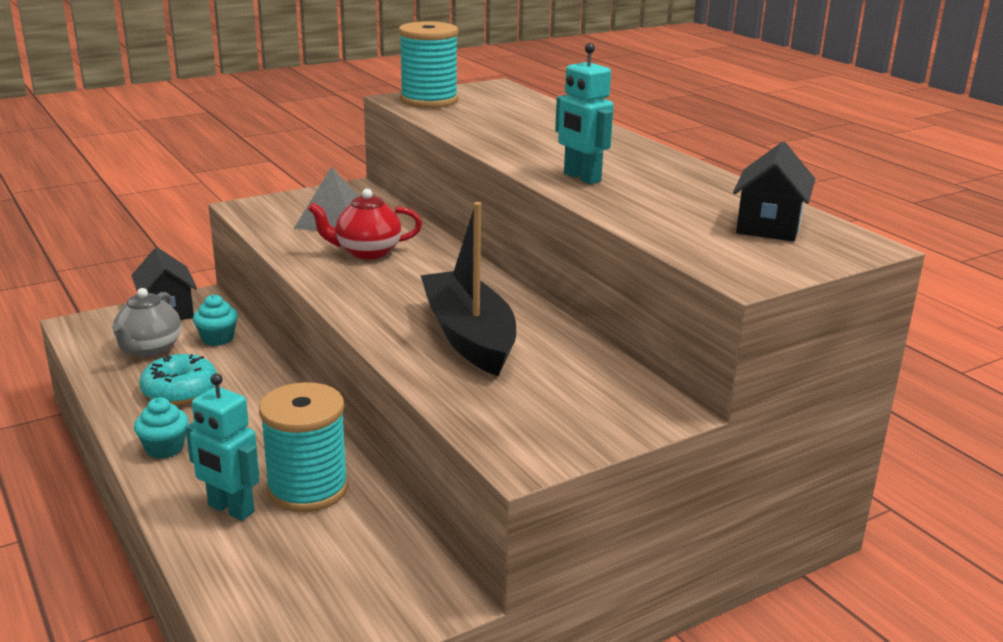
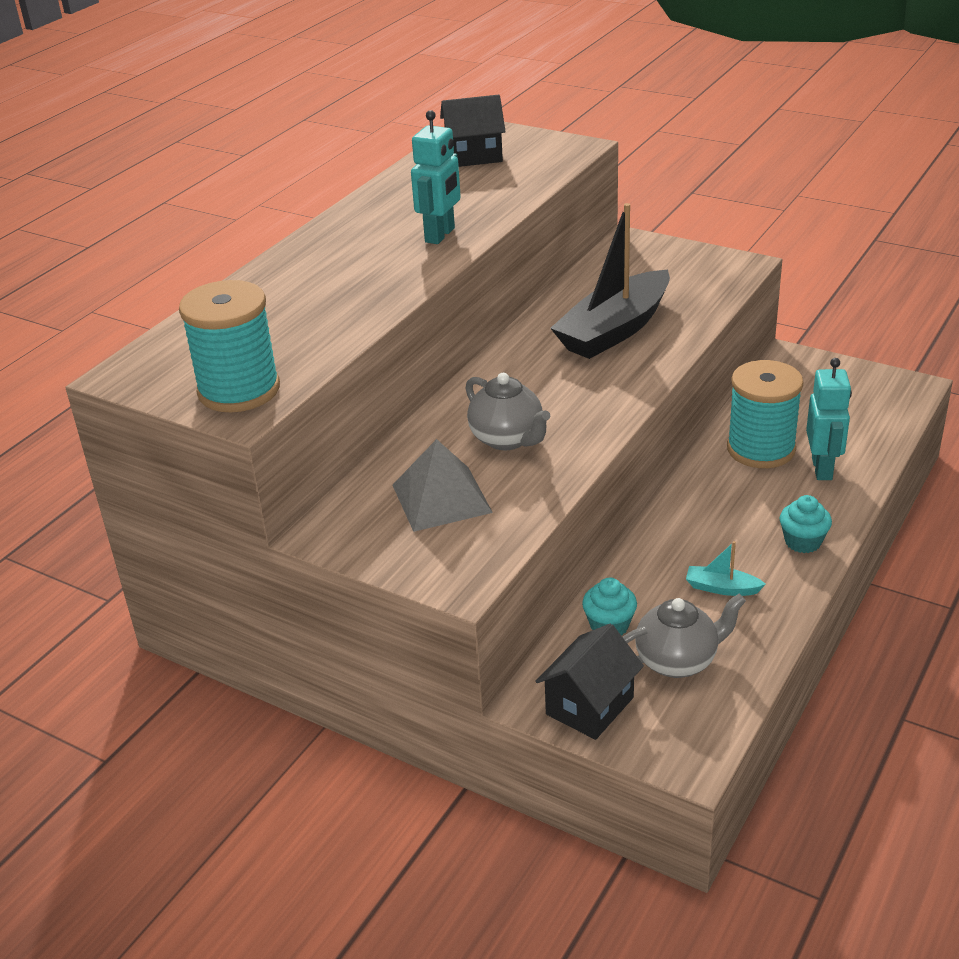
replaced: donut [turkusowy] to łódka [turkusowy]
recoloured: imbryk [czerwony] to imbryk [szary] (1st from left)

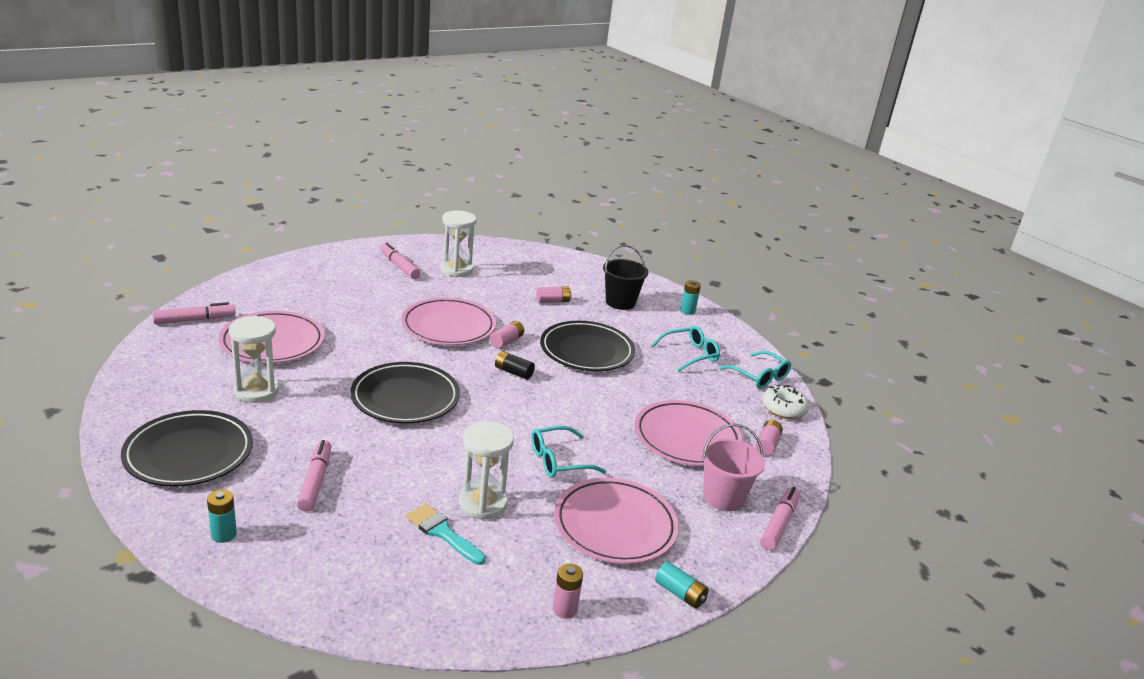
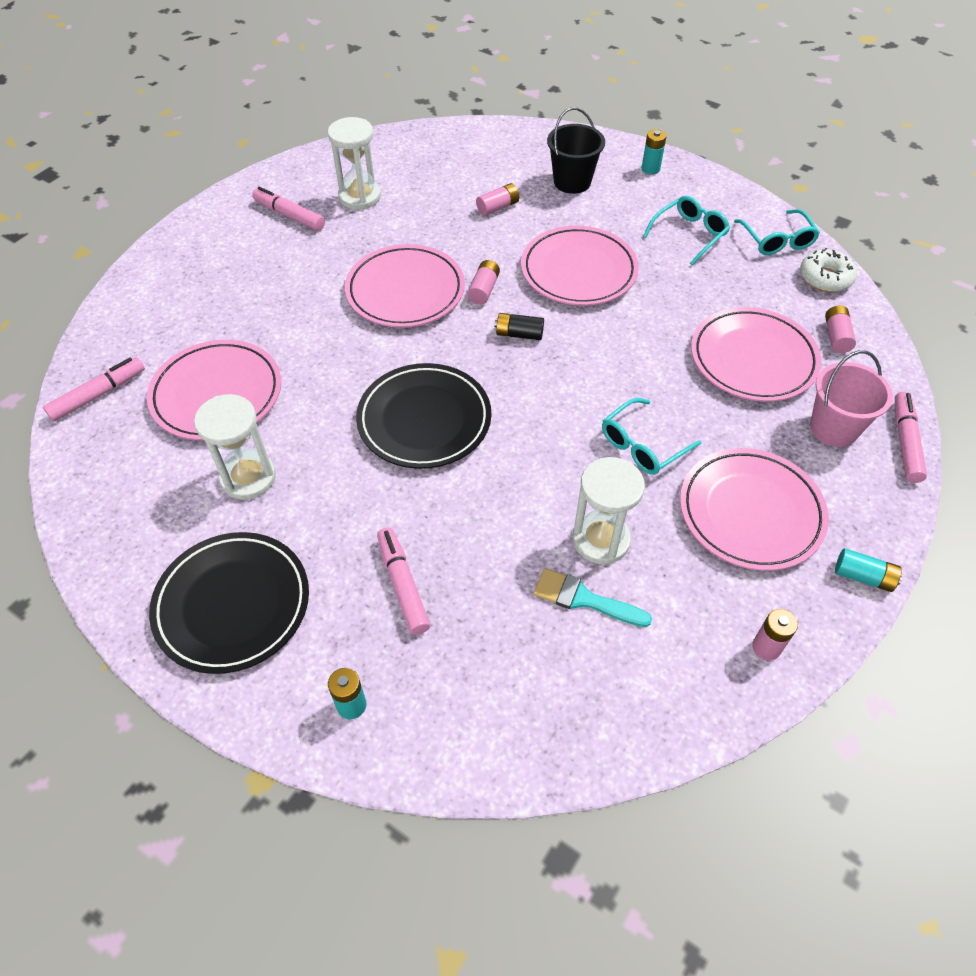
recoloured: talerz [czarny] (3rd from left) to talerz [różowy] (3rd from left)
turned: okulary [turkusowy] (3rd from left) 45 degrees clockwise

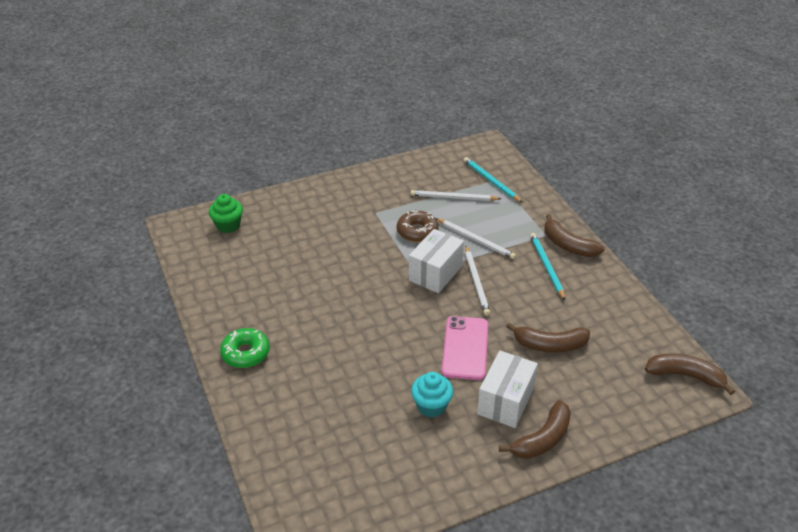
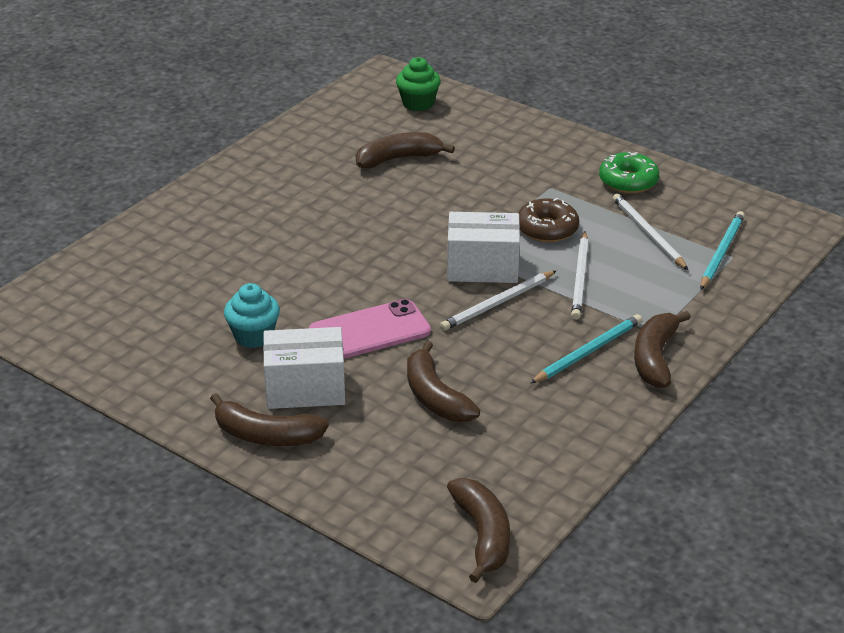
added: banan [brązowy] (2nd from left)
moved: donut [zielony]

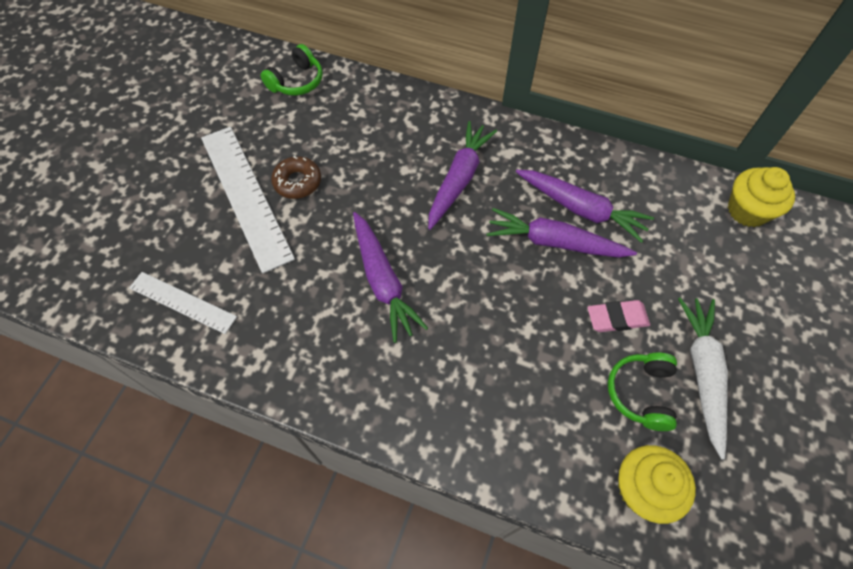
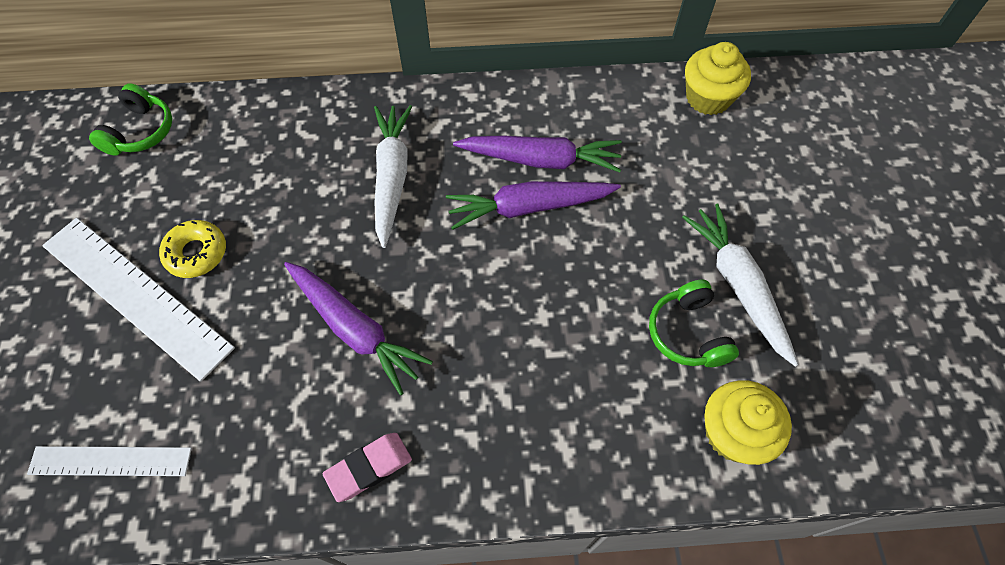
moved: gumka do mazania [różowy]
recoloured: donut [brązowy] to donut [żółty]; marchewka [fioletowy] (2nd from left) to marchewka [biały] (1st from left)

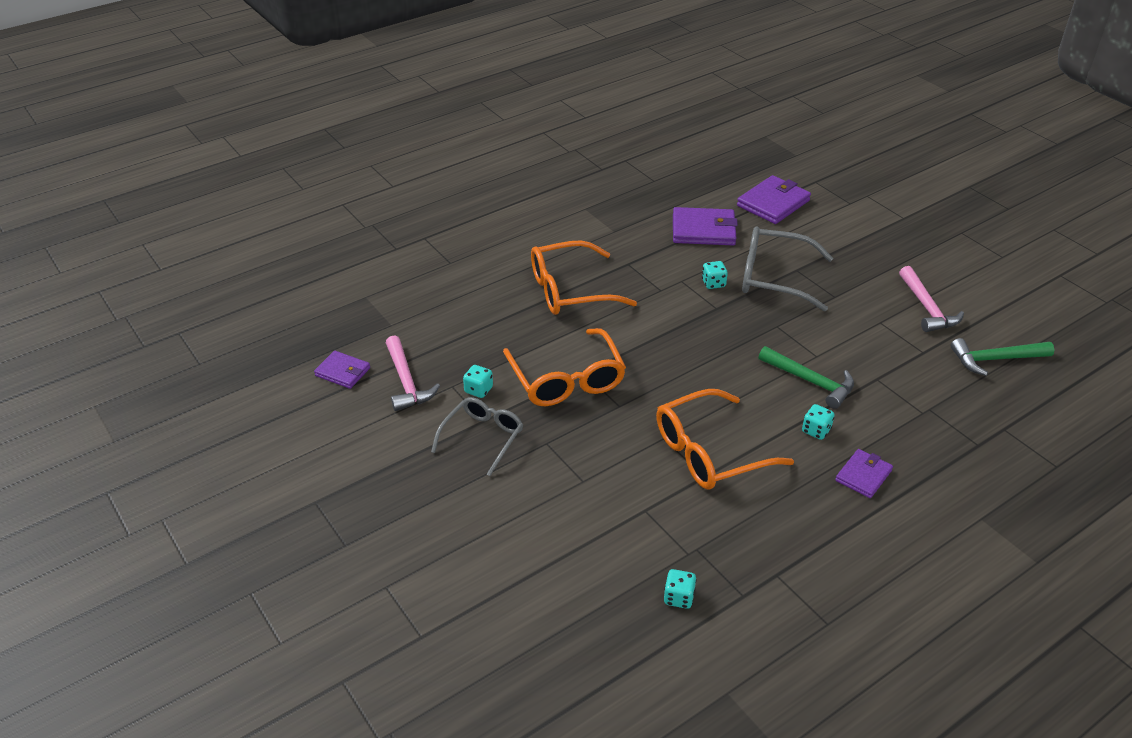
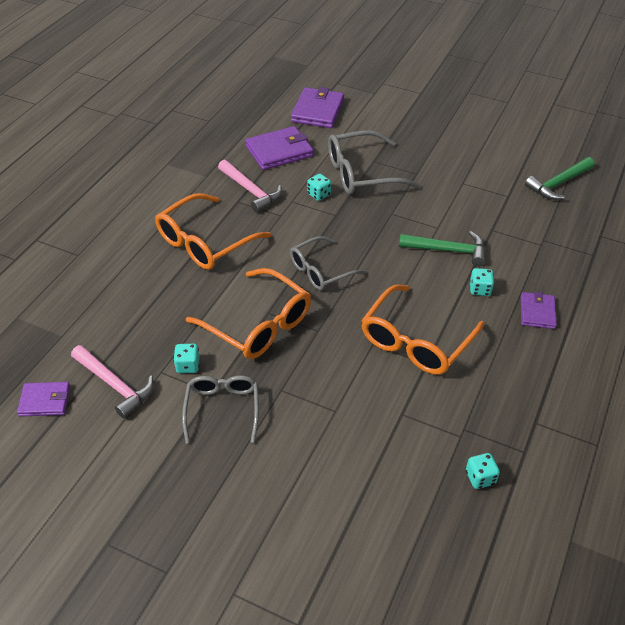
added: okulary [szary] (2nd from left)
moved: młotek [różowy] (2nd from left)

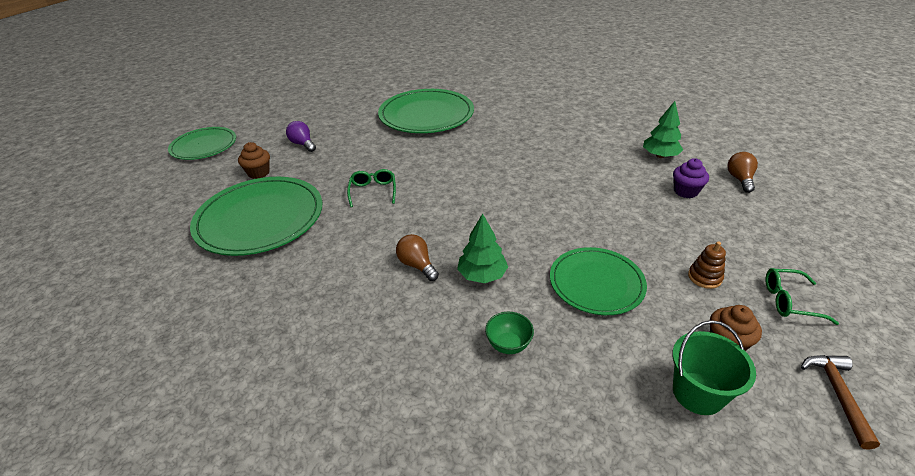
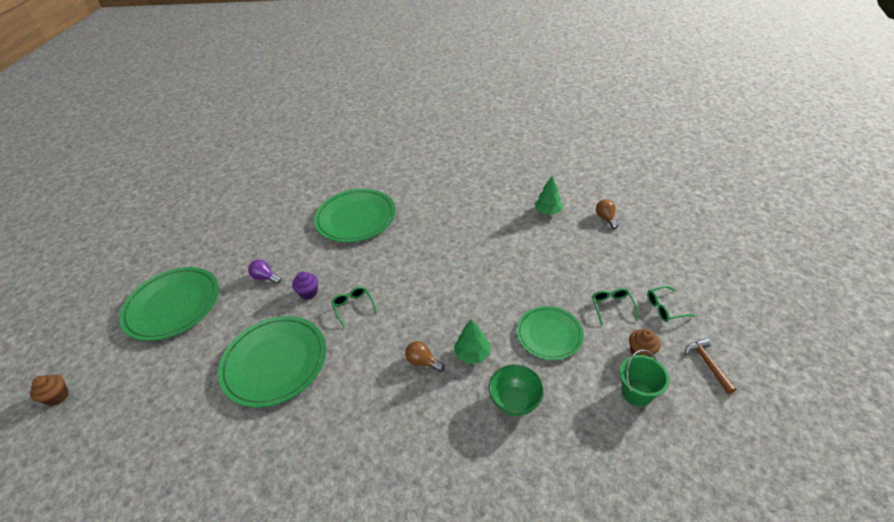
moved: muffinka [brązowy] (1st from left); muffinka [fioletowy]
replaced: zabawka nakładanka [brązowy] to okulary [zielony] (2nd from left)
resized: talerz [zielony] (1st from left) x1.60; miska [zielony] x1.64

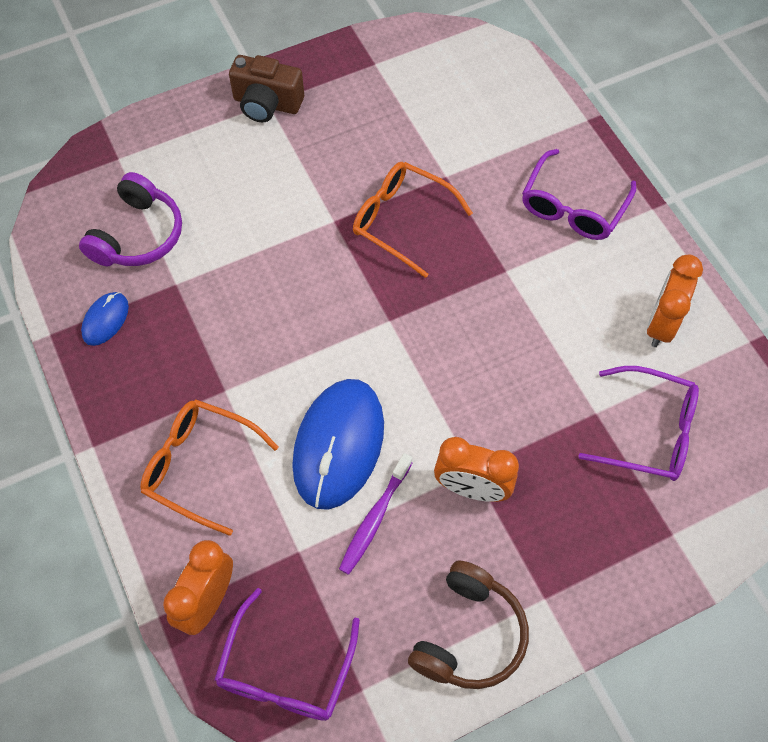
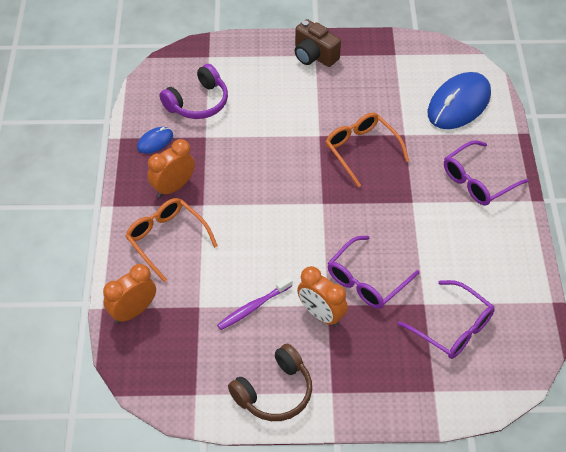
moved: okulary [fioletowy] (1st from left); myszka [niebieski] (2nd from left); budzik [pomarańczowy] (3rd from left in the first image) to budzik [pomarańczowy] (2nd from left)

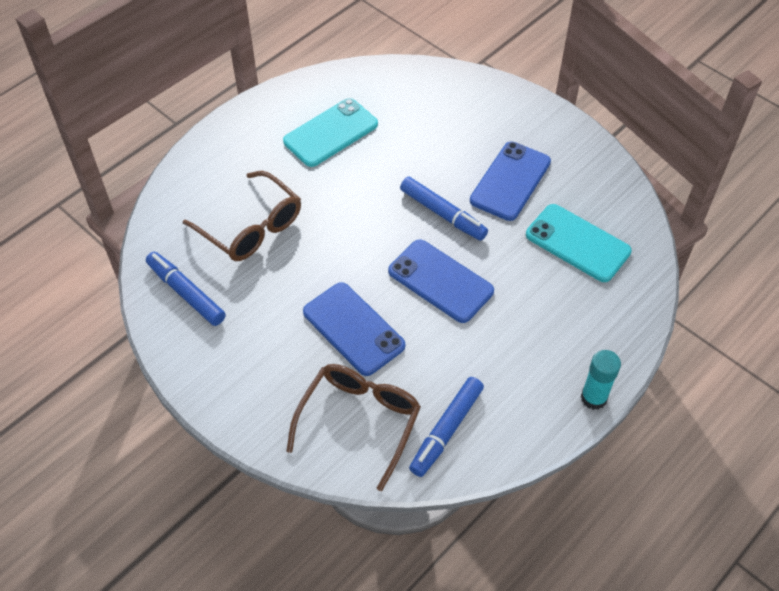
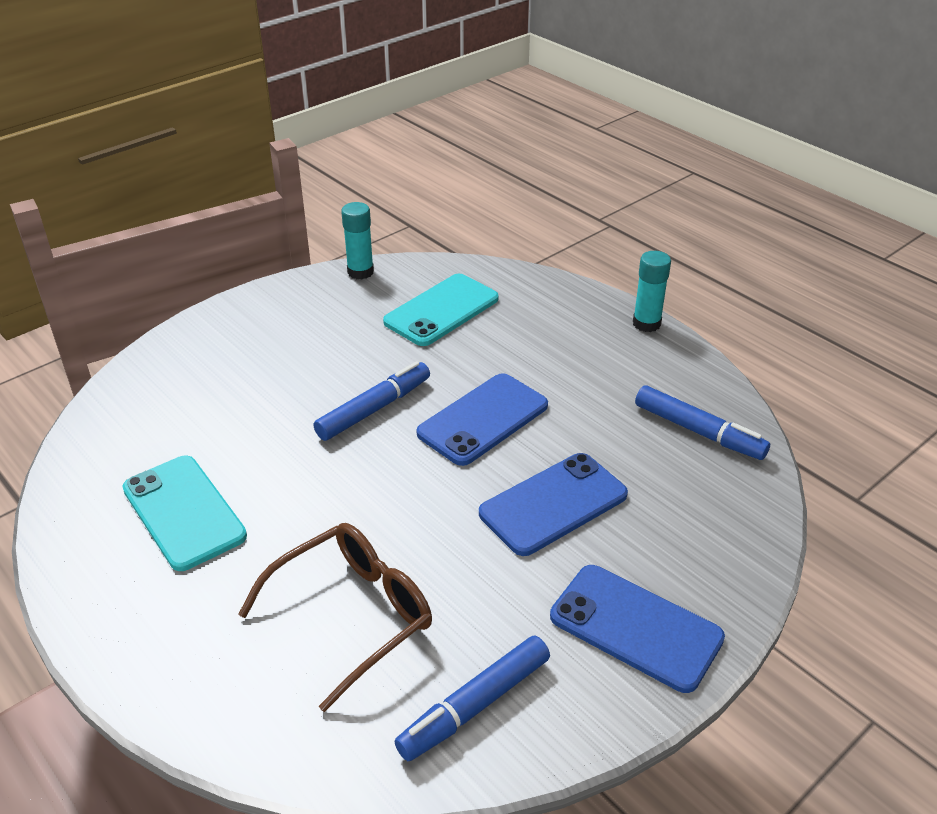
removed: okulary [brązowy] (2nd from left)
added: klej w sztyfcie [turkusowy] (1st from left)
moved: telefon [niebieski] (3rd from left)

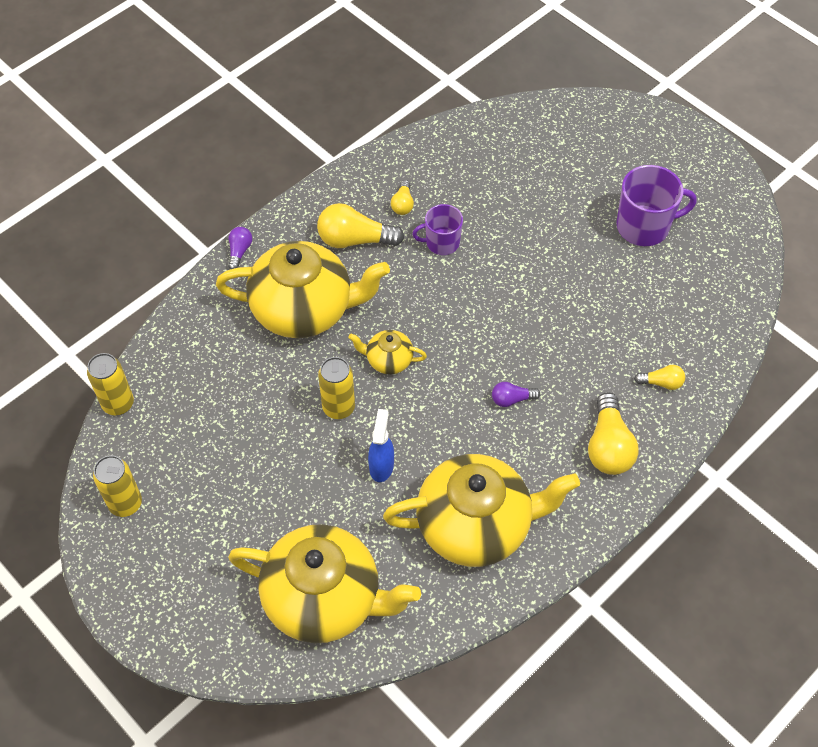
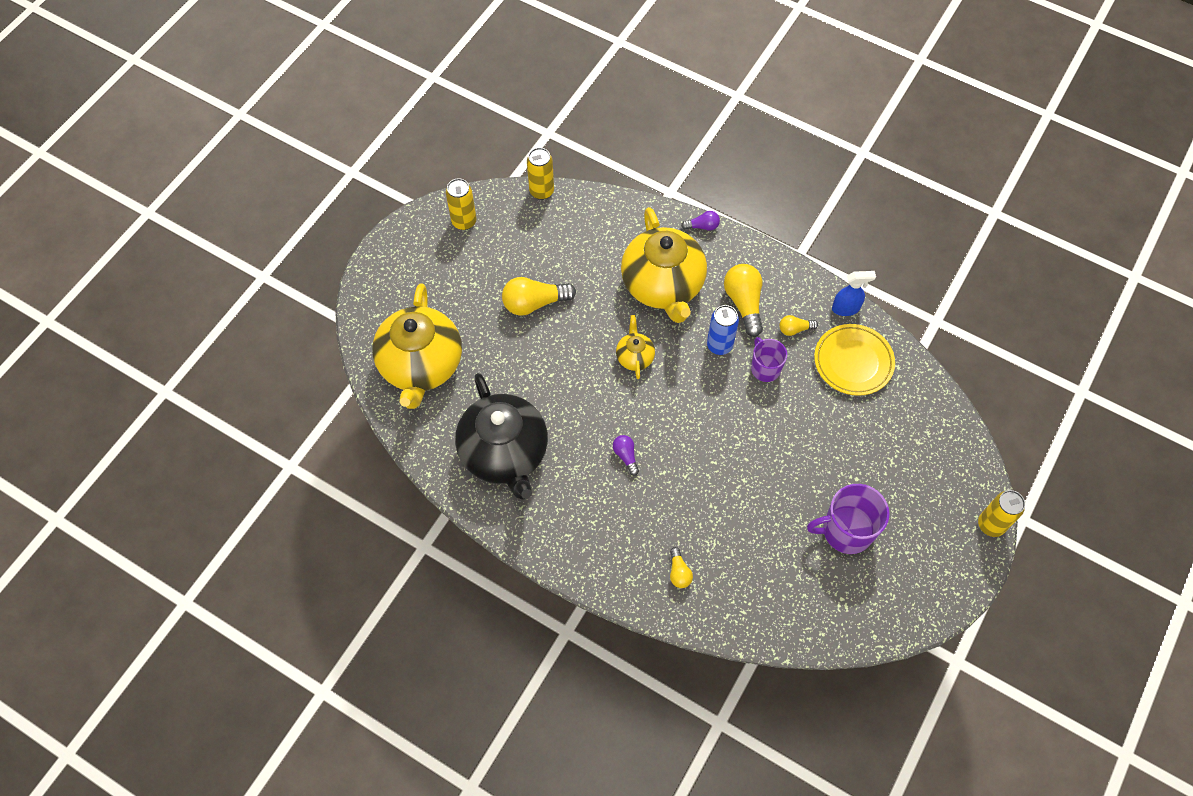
added: puszka [niebieski]; talerz [żółty]
moved: puszka [żółty] (3rd from left); spryskiwacz [niebieski]; żarówka [żółty] (3rd from left in the first image) to żarówka [żółty] (1st from left)
recoloured: imbryk [żółty] (4th from left) to imbryk [czarny]
turned: kubek [fioletowy] (2nd from left) 105 degrees clockwise

